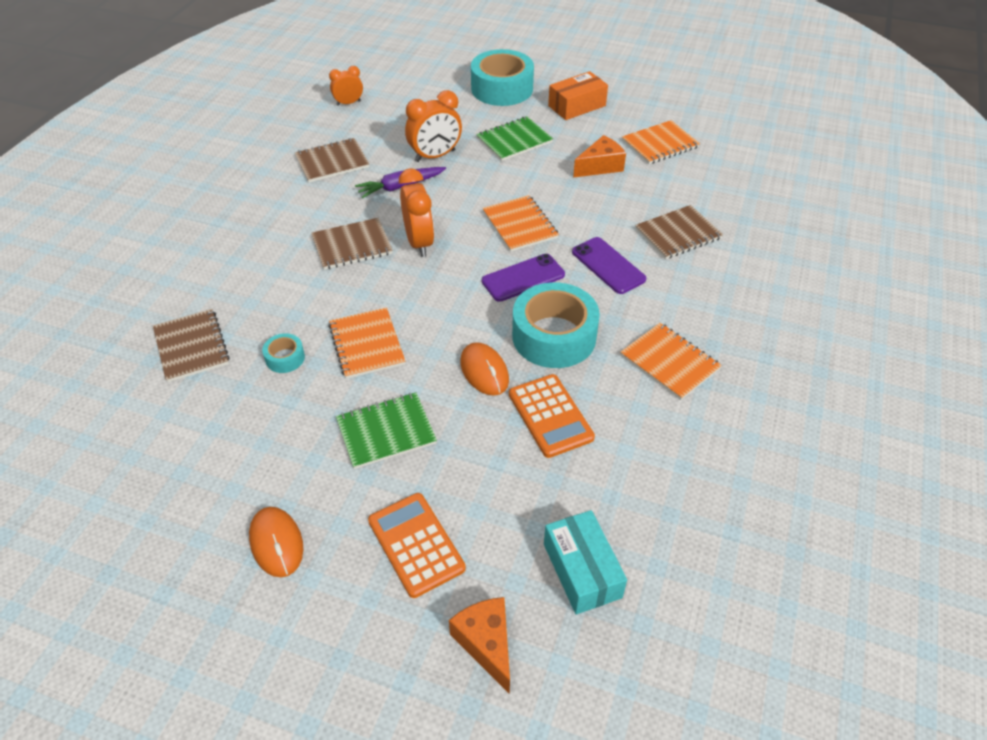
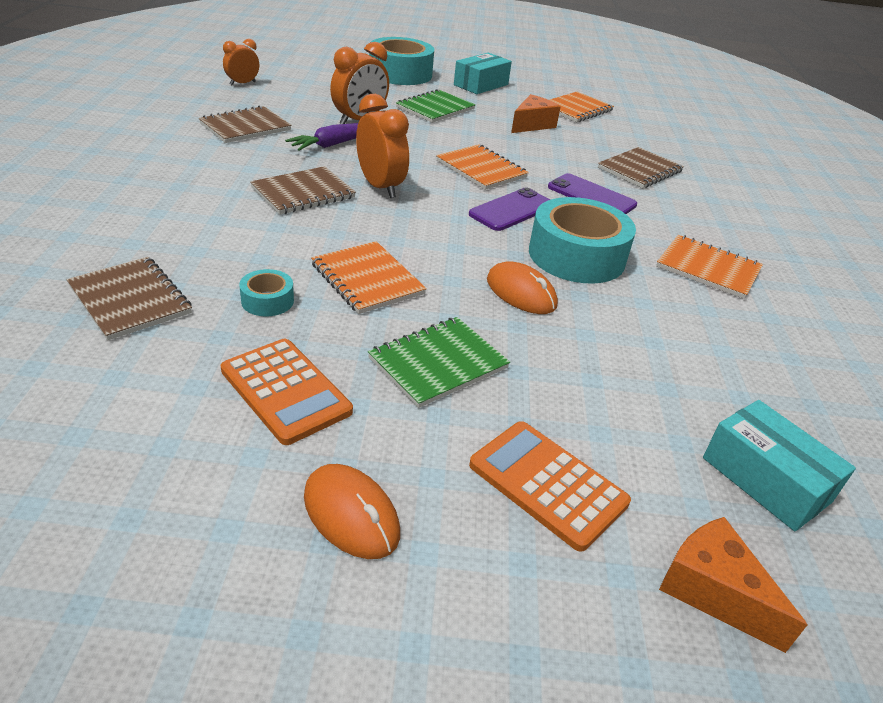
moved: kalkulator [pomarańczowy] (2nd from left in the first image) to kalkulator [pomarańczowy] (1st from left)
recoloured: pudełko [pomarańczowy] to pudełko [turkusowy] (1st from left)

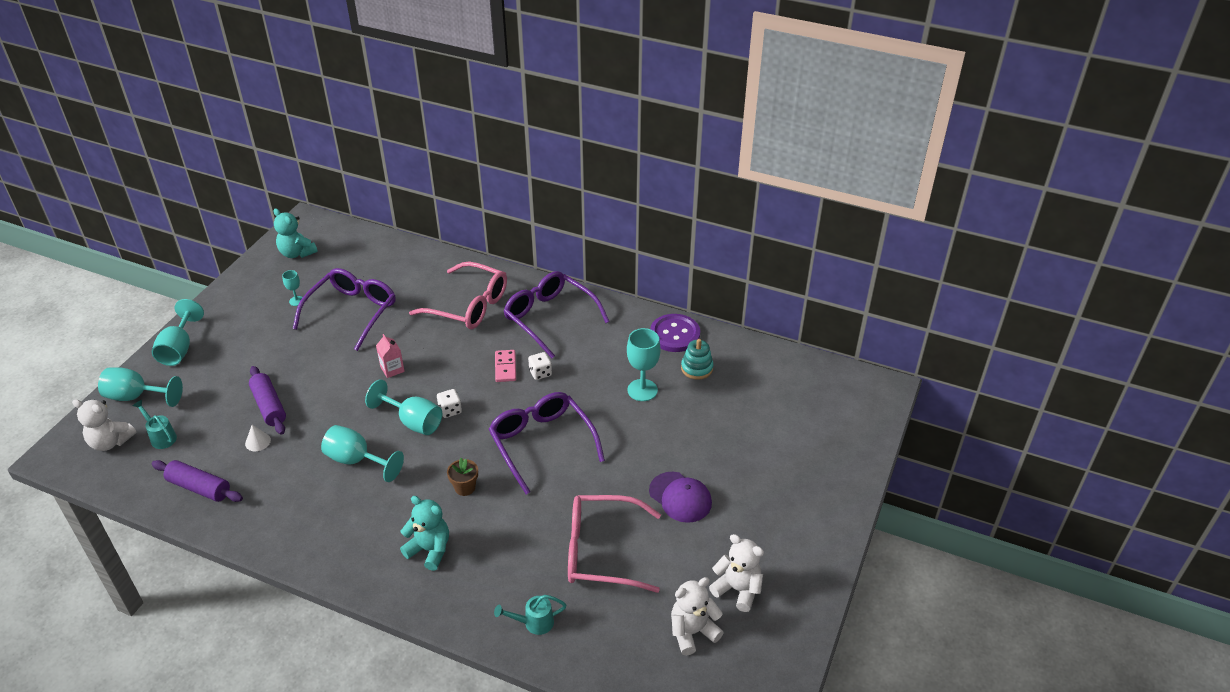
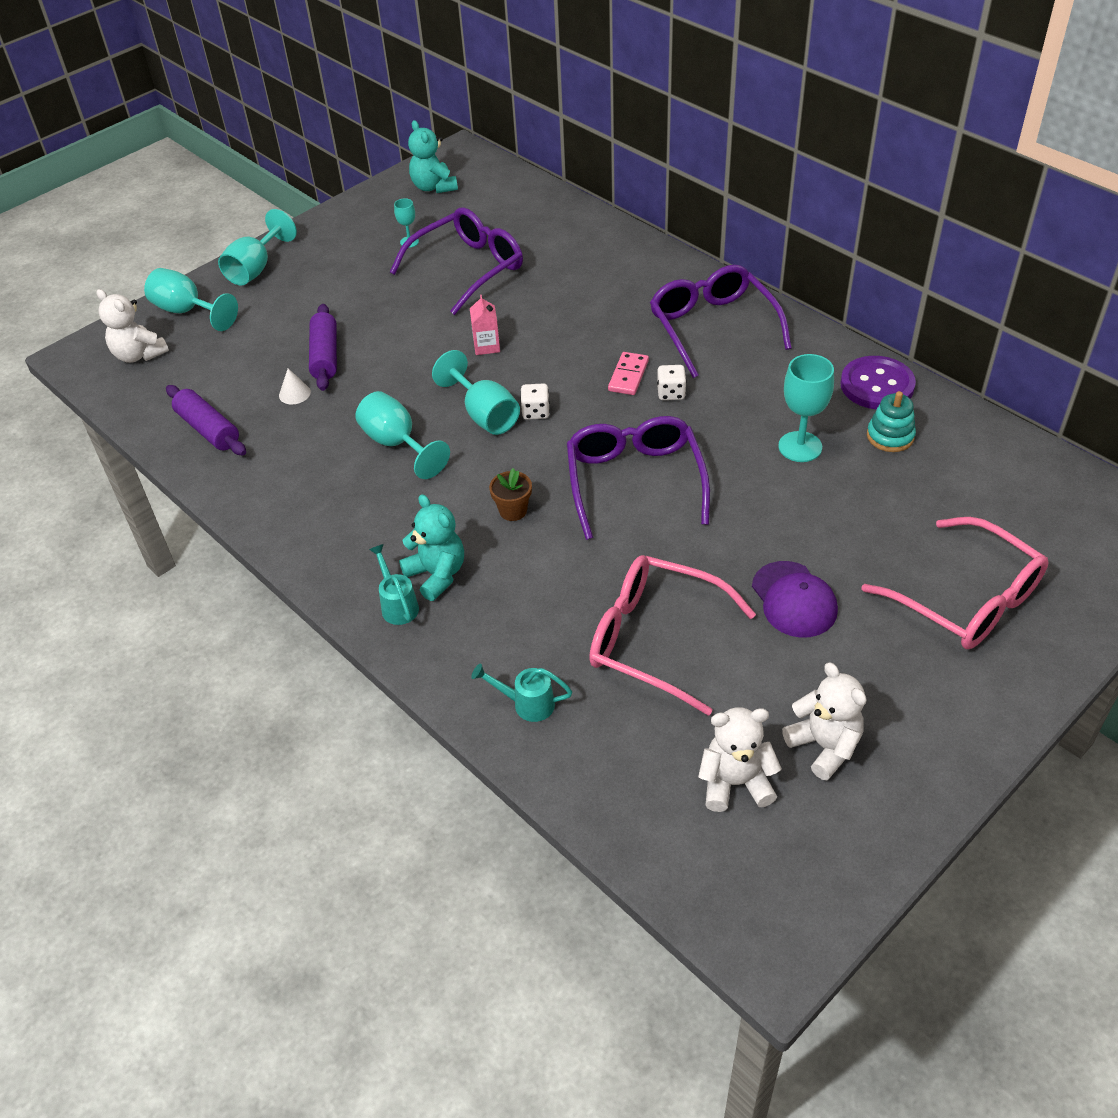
moved: konewka [turkusowy] (1st from left); okulary [różowy] (1st from left in the first image) to okulary [różowy] (2nd from left)

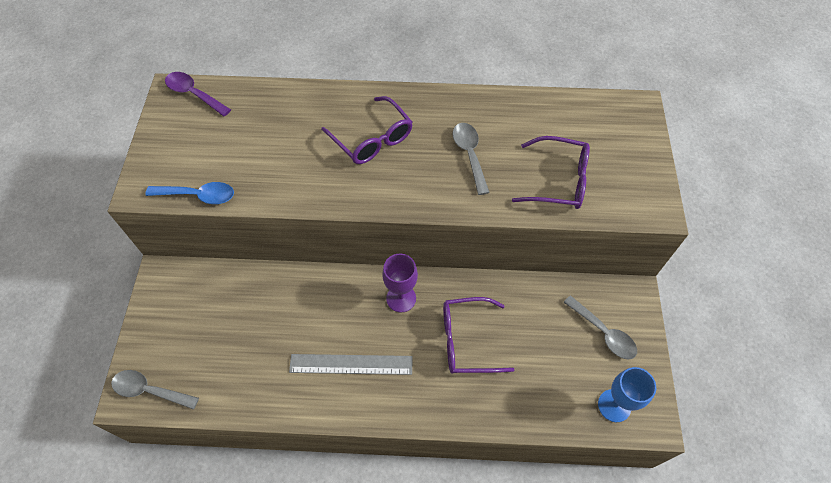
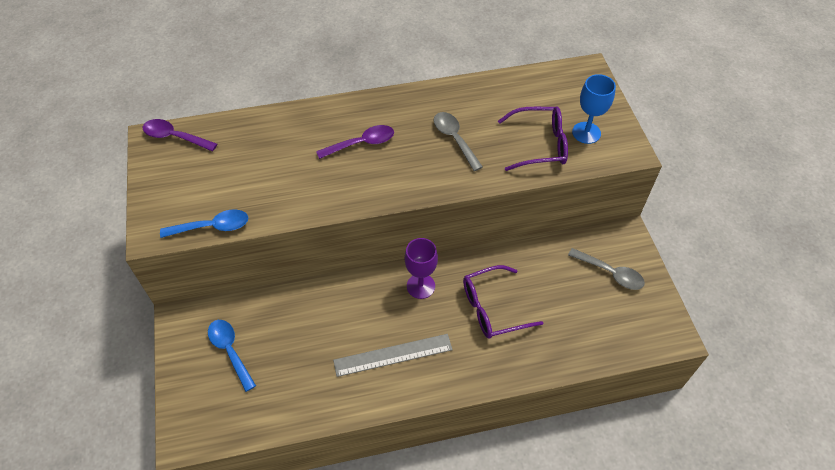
removed: łyżka [szary] (1st from left)
added: łyżka [niebieski] (2nd from left)
moved: kielich [niebieski]
replaced: okulary [fioletowy] (1st from left) to łyżka [fioletowy] (2nd from left)

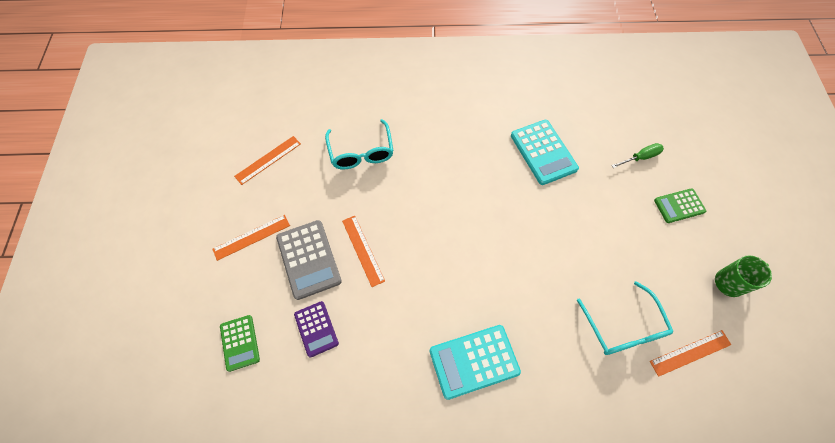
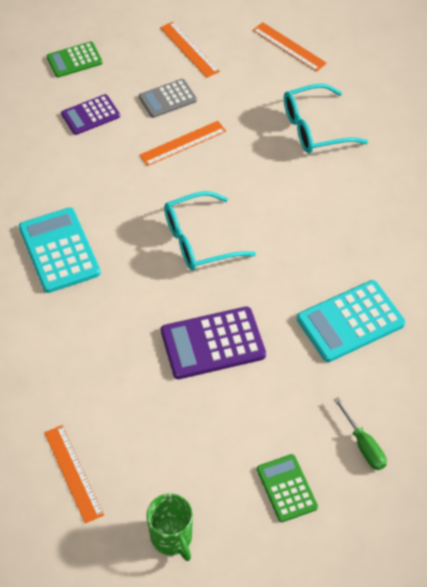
added: kalkulator [fioletowy] (2nd from left)
moved: okulary [turkusowy] (2nd from left in the first image) to okulary [turkusowy] (1st from left)
resized: kalkulator [szary] x0.62

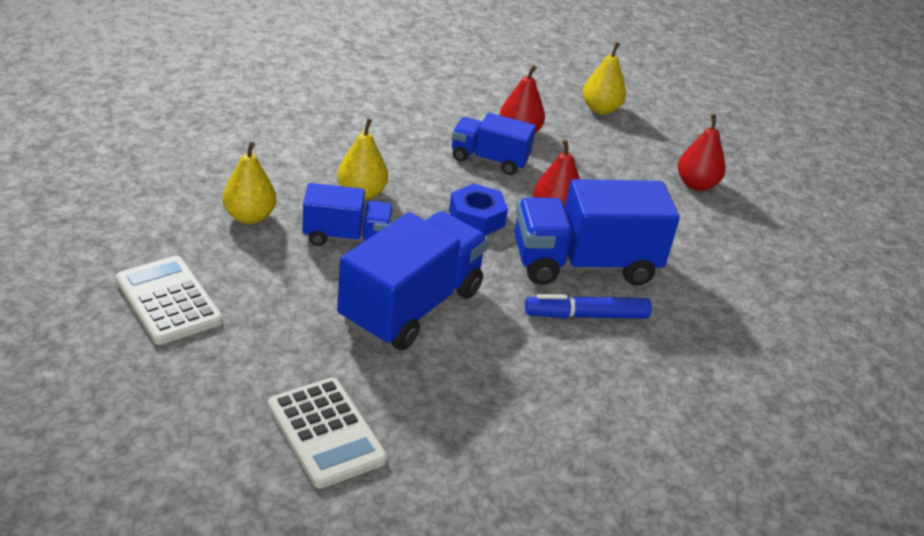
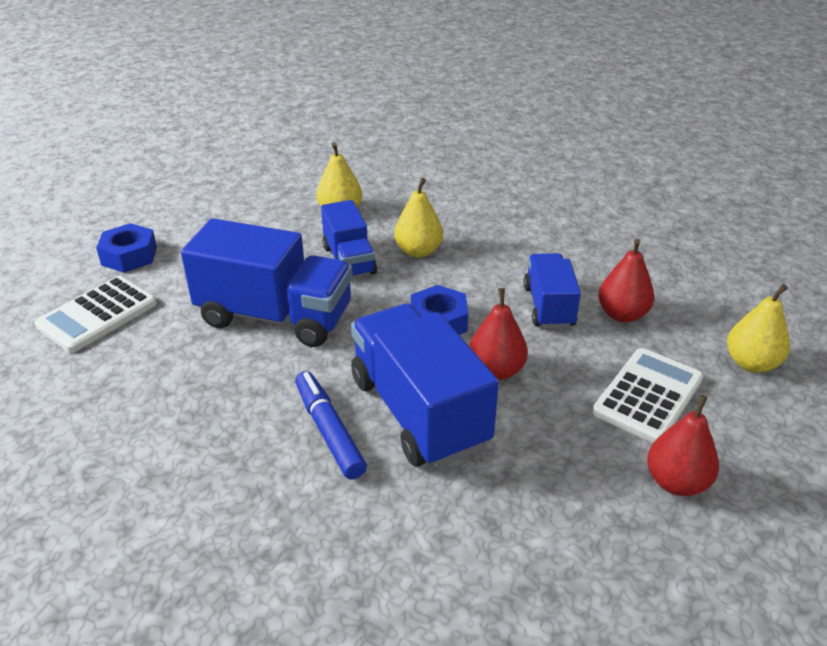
added: nakrętka [niebieski] (1st from left)
moved: kalkulator [biały] (1st from left in the first image) to kalkulator [biały] (2nd from left)

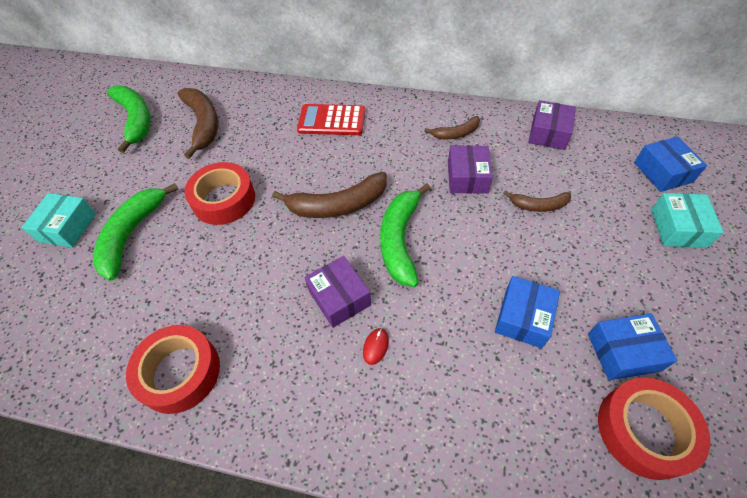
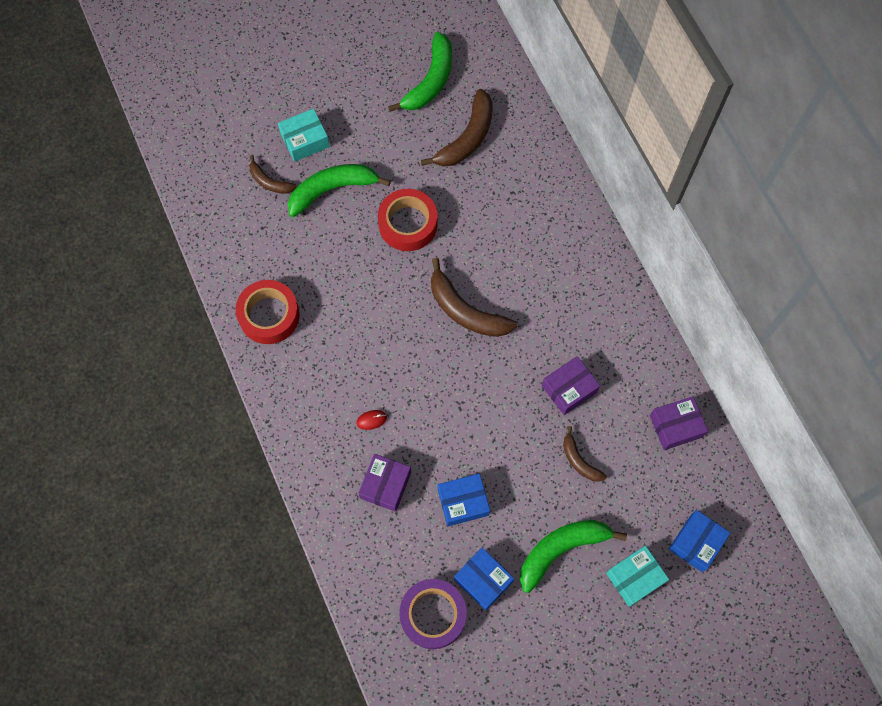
removed: kalkulator [czerwony]
moved: pudełko [fioletowy] (1st from left); banan [zielony] (3rd from left); banan [brązowy] (3rd from left in the first image) to banan [brązowy] (1st from left)
recoloured: taśma klejąca [czerwony] (3rd from left) to taśma klejąca [fioletowy]

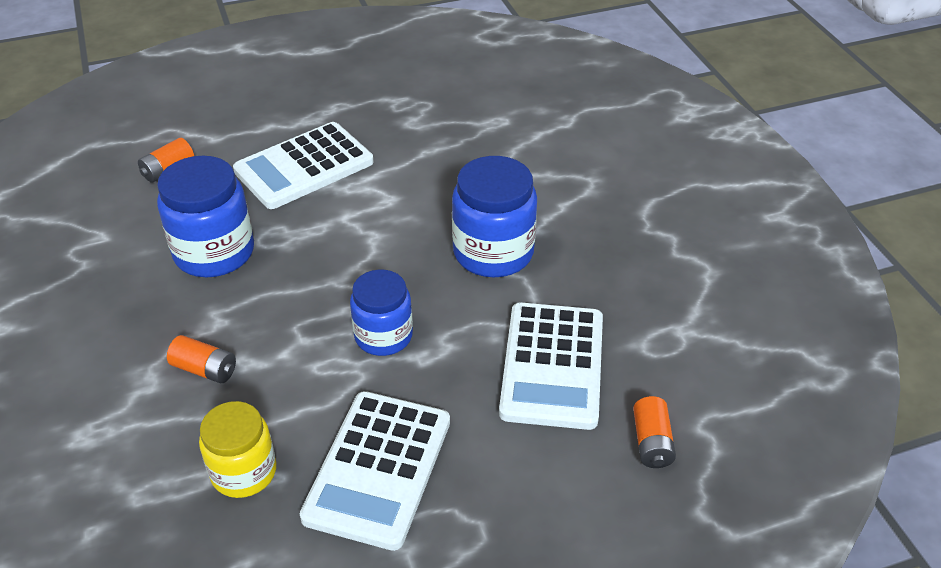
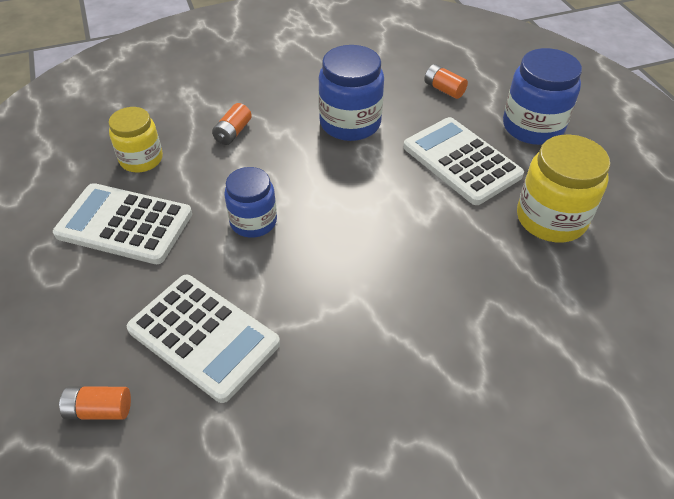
added: słoik [żółty] (2nd from left)
moved: słoik [niebieski] (3rd from left)
turned: kalkulator [biały] (3rd from left in the first image) 150 degrees counterclockwise

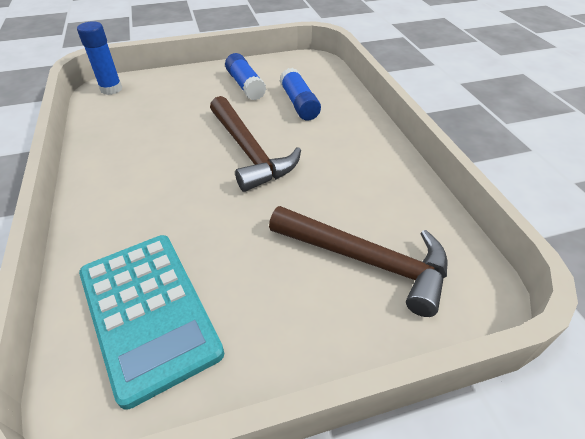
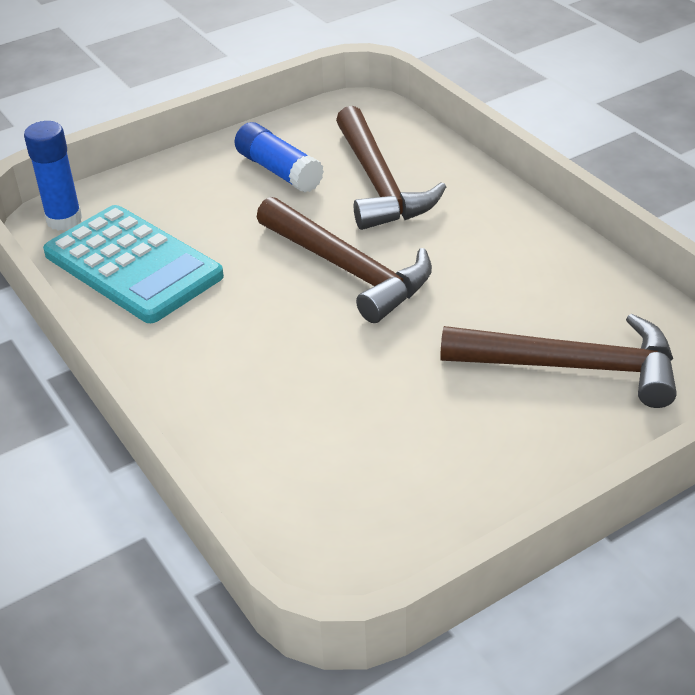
moved: kalkulator [turkusowy]
replaced: klej w sztyfcie [niebieski] (3rd from left) to młotek [brązowy] (2nd from left)

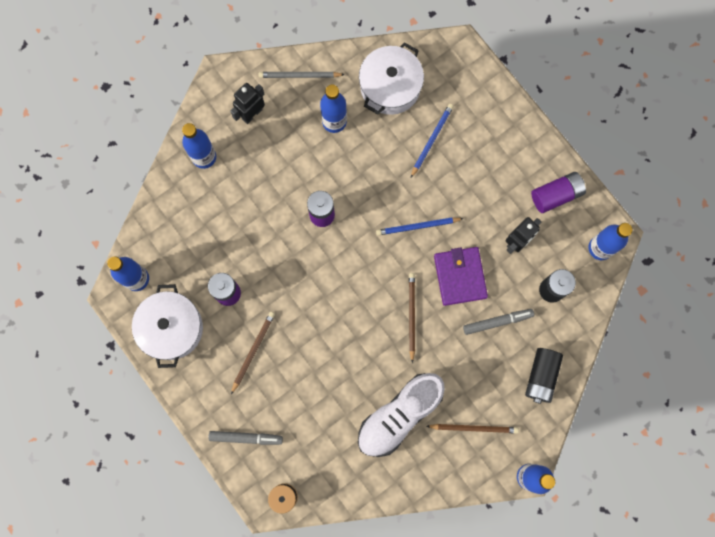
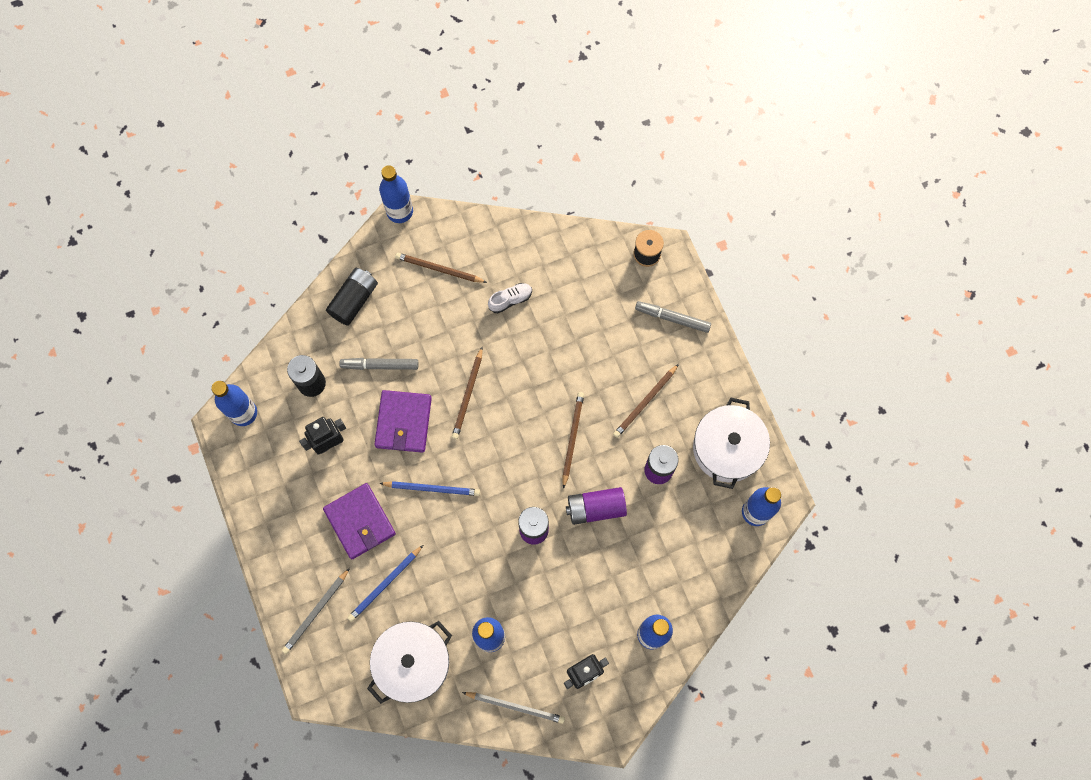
added: ołówek [szary] (1st from left); portfel [fioletowy] (1st from left); ołówek [brązowy] (3rd from left)
moved: bateria [fioletowy] (3rd from left in the first image) to bateria [fioletowy] (2nd from left)
resized: but [biały] x0.43

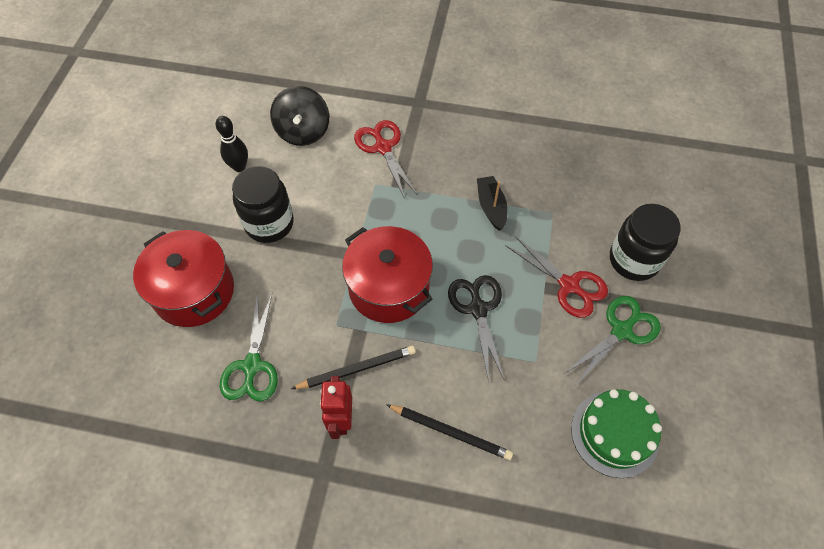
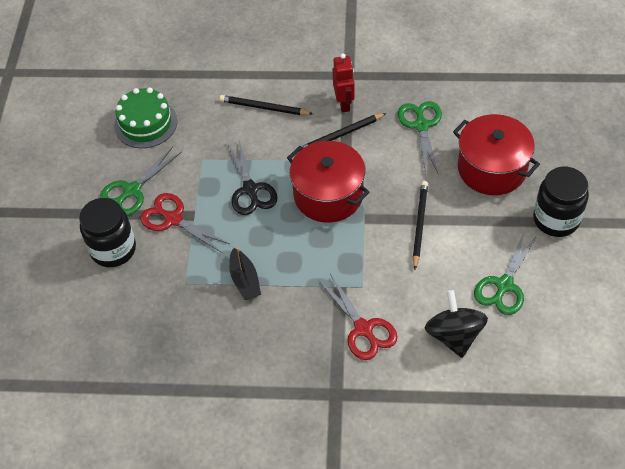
added: ołówek [czarny] (3rd from left)
moved: słoik [czarny] (1st from left in the first image) to słoik [czarny] (2nd from left)
replaced: kręgiel [czarny] to nożyczki [zielony] (3rd from left)

